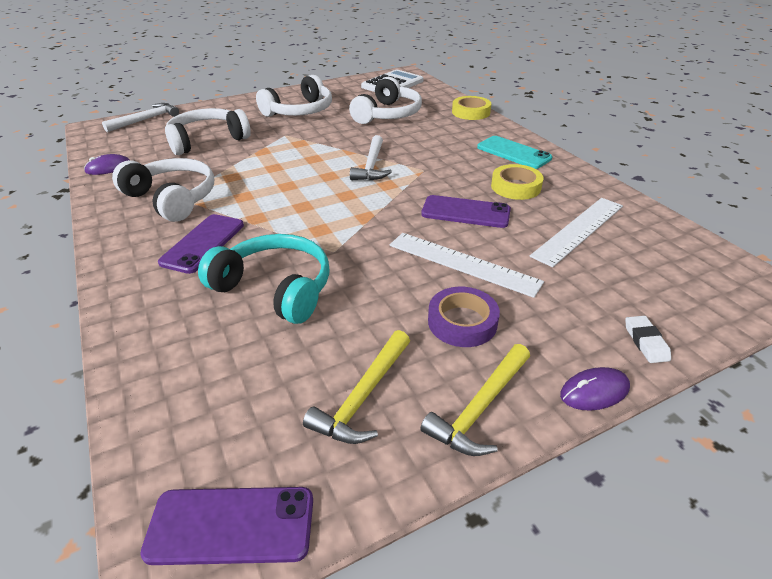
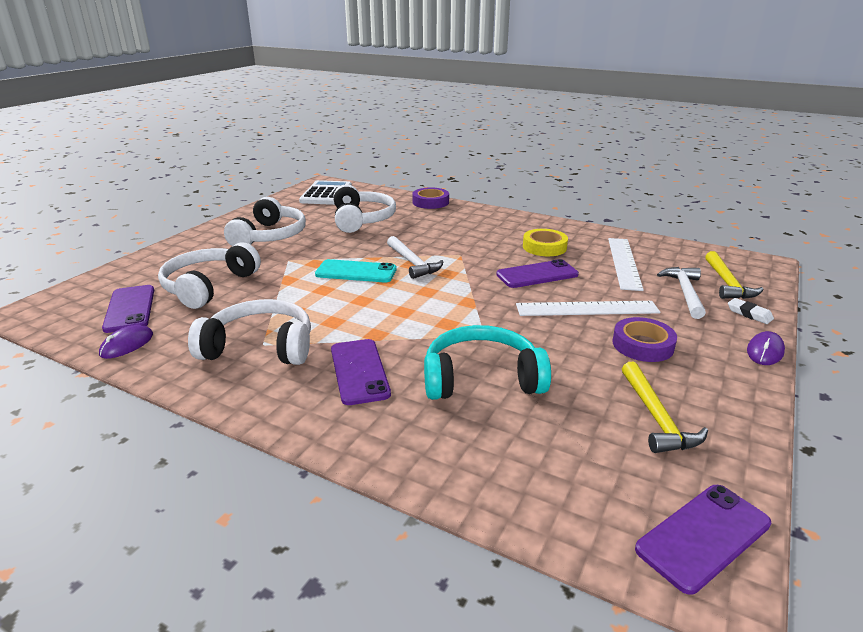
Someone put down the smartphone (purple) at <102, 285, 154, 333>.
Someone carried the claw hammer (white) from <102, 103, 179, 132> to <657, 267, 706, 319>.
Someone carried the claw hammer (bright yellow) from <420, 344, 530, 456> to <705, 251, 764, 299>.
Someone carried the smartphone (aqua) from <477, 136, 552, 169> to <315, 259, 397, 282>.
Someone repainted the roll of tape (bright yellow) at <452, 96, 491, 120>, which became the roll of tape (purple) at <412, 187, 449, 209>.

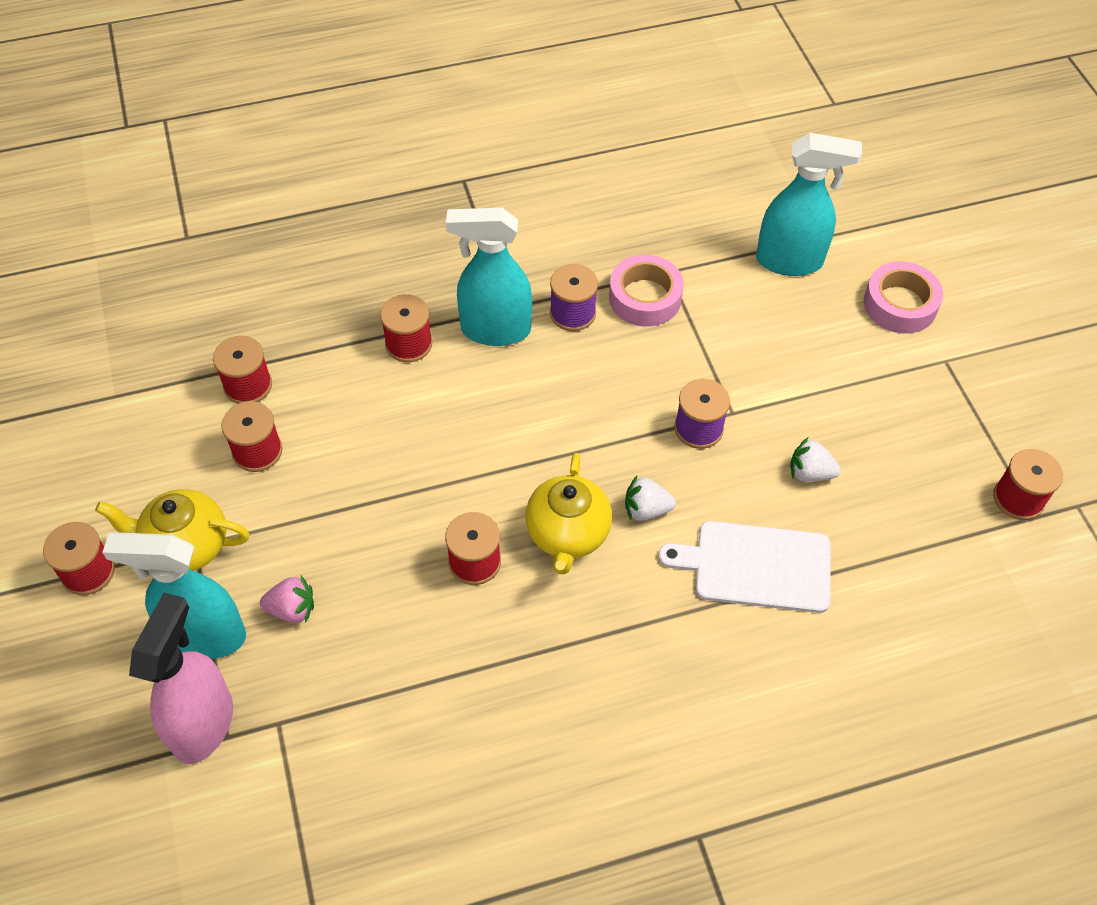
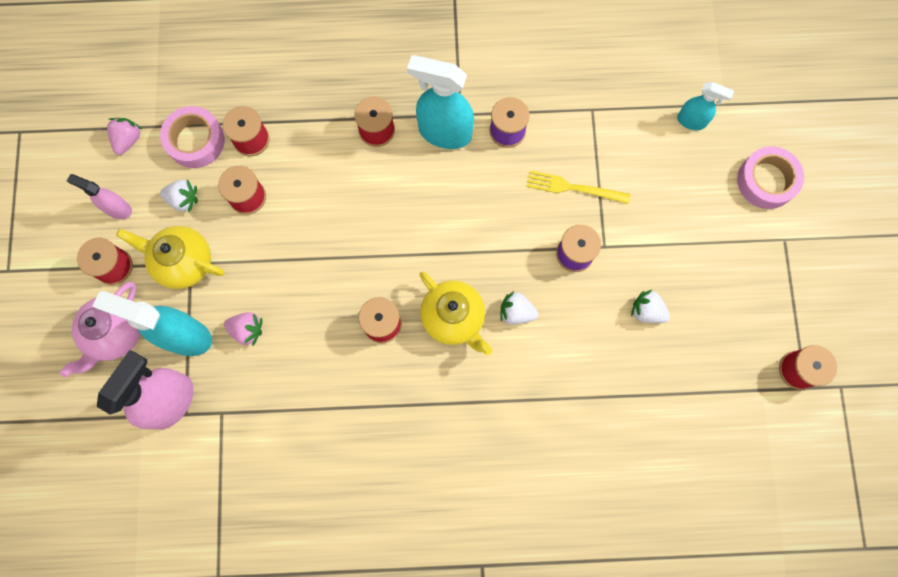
Someone took away the bread board (white) at <658, 521, 830, 613>.
Someone put down the teapot (rose-pink) at <60, 282, 140, 377>.
Someone put down the sprayer (rose-pink) at <67, 174, 132, 219>.
Someone put down the toy strawberry (rose-pink) at <107, 118, 143, 155>.
Someone put down the toy strawberry (white) at <160, 180, 198, 212>.
Someone put down the fork (bright yellow) at <526, 170, 630, 204>.
Someone carried the roll of tape (rose-pink) from <609, 255, 684, 327> to <160, 106, 225, 168>.
Someone rotated the teapot (bright yellow) at <525, 453, 612, 575> by 60 degrees counterclockwise.
Someone scaled the sprayer (aqua) at <756, 133, 862, 276> by 0.56.

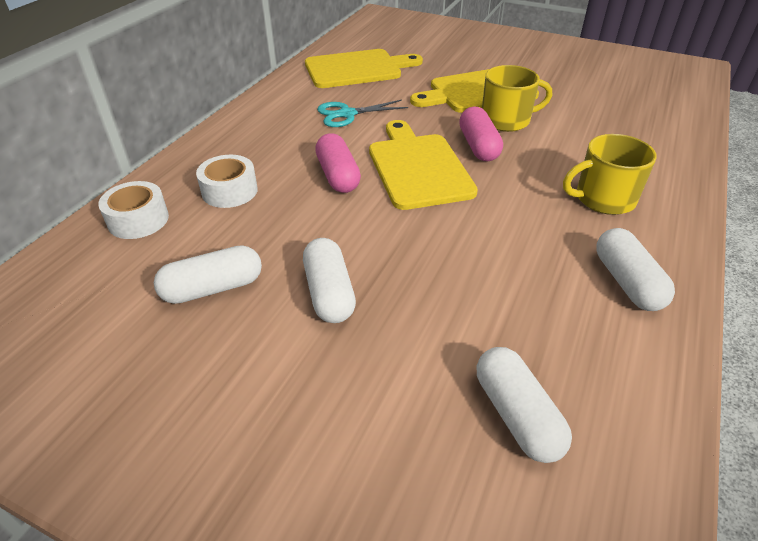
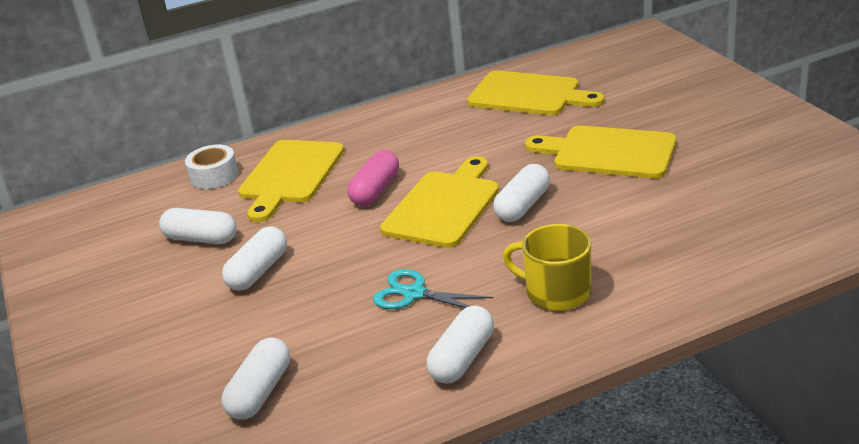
Someone took away the mug (bright yellow) at <482, 65, 552, 132>.
Someone carried the pair of scissors (aqua) from <317, 100, 408, 127> to <373, 269, 493, 309>.
Someone swapped the roll of tape (white) at <196, 155, 258, 208> for the bread board (bright yellow) at <238, 140, 344, 222>.
Someone repainted the pill (rose-pink) at <459, 107, 503, 161>, which became the pill (white) at <493, 164, 550, 222>.

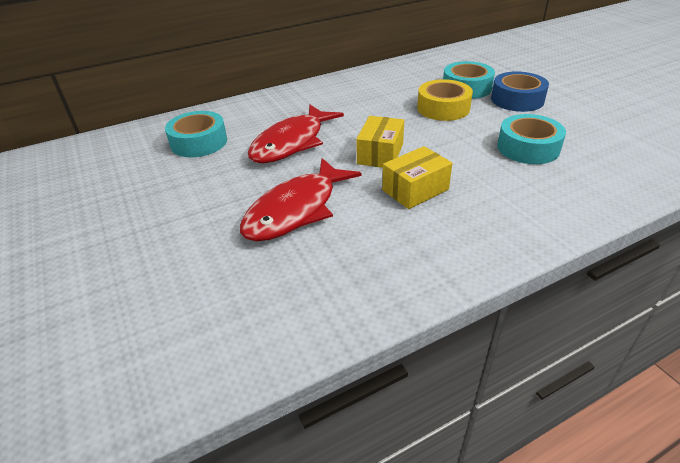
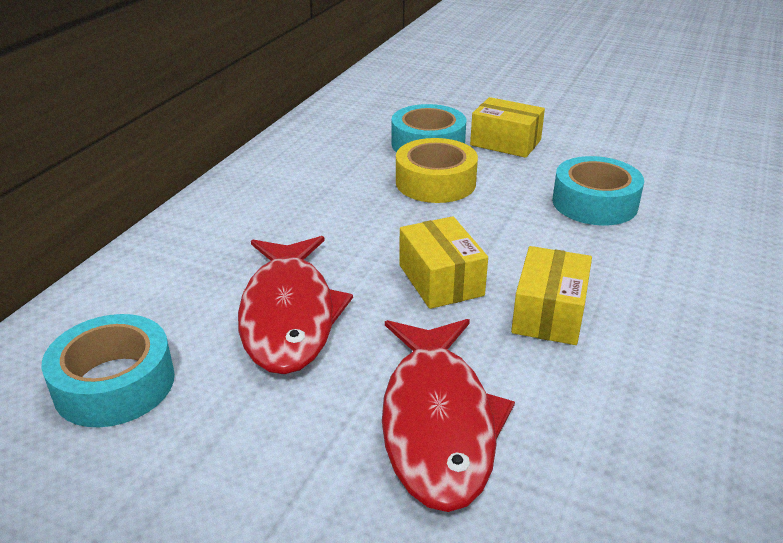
Someone swapped the roll of tape (royal blue) at <491, 71, 549, 112> for the parcel (bright yellow) at <470, 97, 545, 158>.

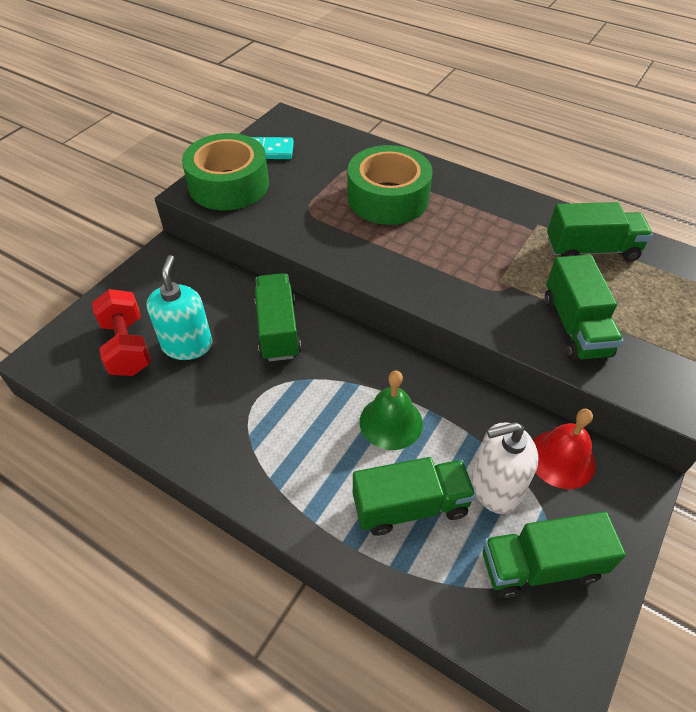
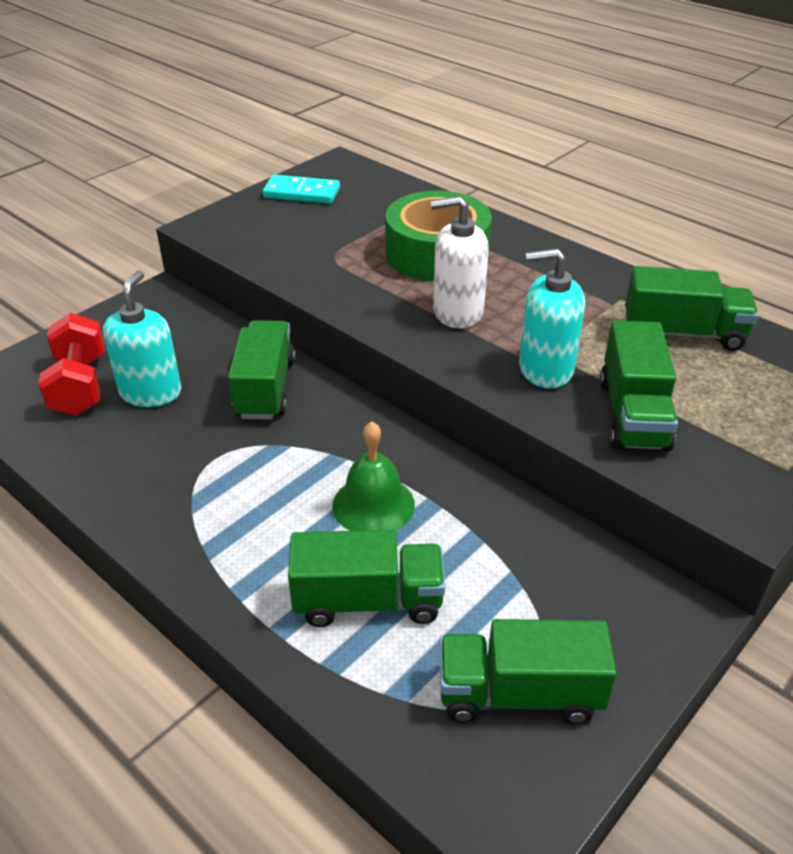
Someone took away the roll of tape (green) at <182, 133, 269, 210>.
Someone took away the hand bell (crimson) at <533, 409, 596, 489>.
Someone put down the soap dispenser (aqua) at <519, 248, 585, 389>.
Someone carried the soap dispenser (white) from <472, 422, 539, 514> to <431, 196, 489, 328>.

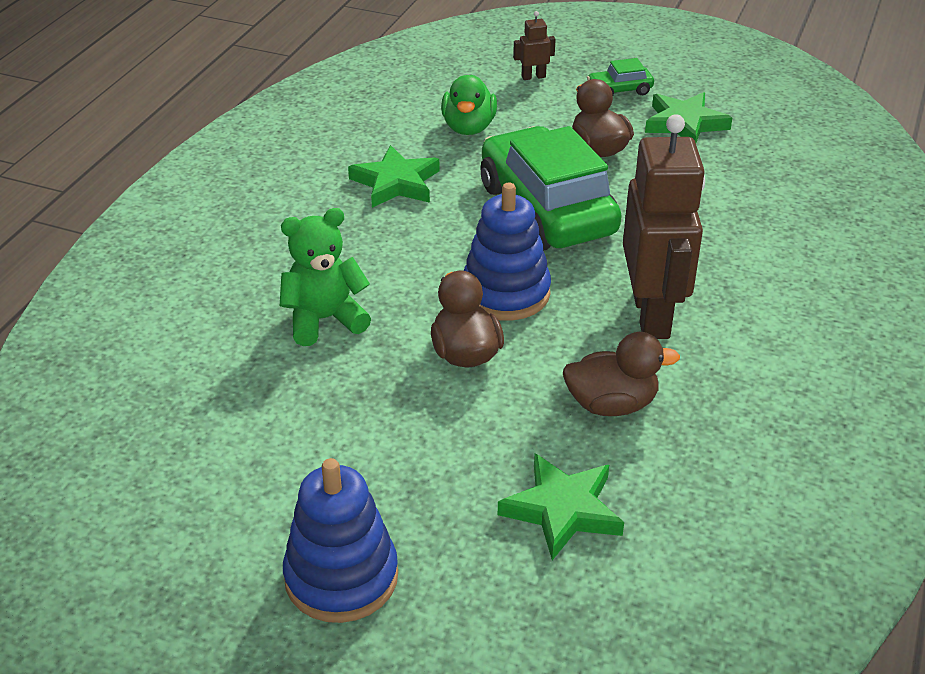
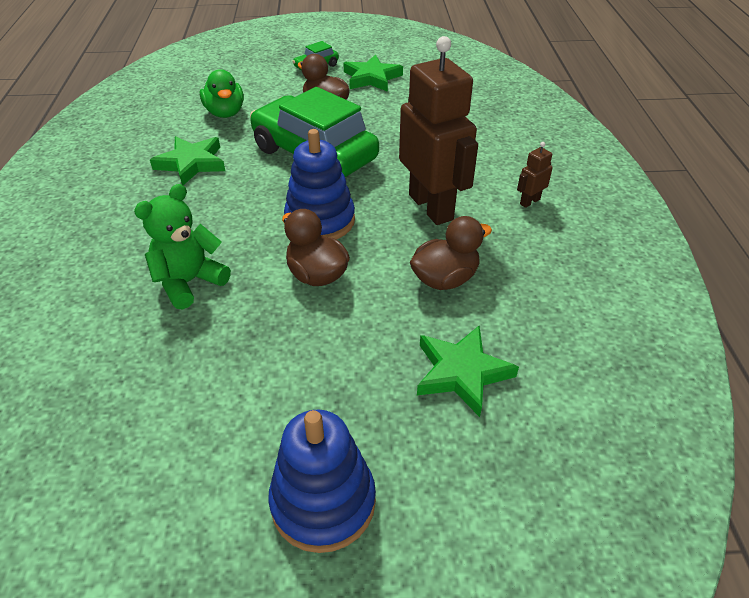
Someone carried the toy robot (dark brown) from <513, 11, 556, 80> to <517, 142, 553, 208>.

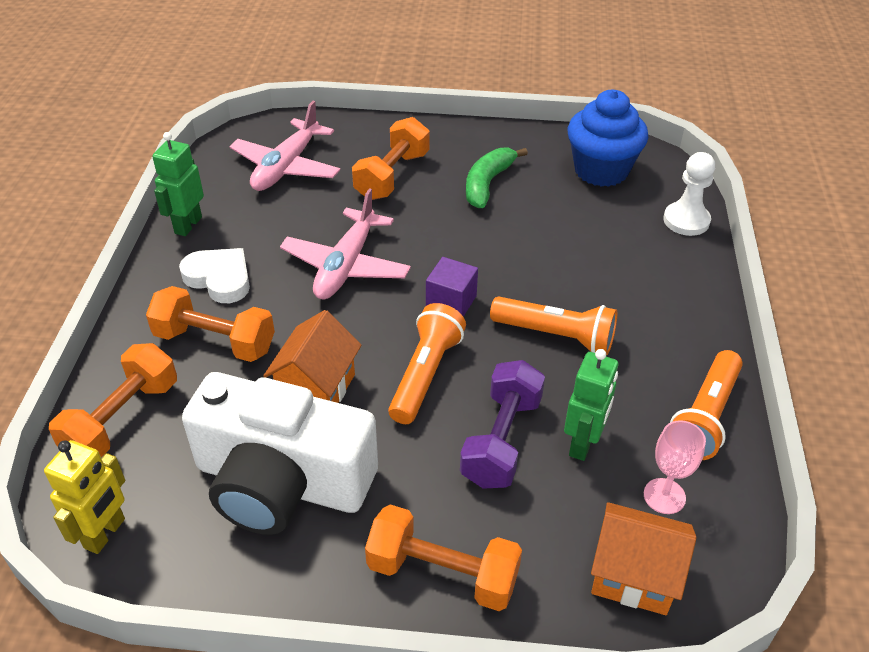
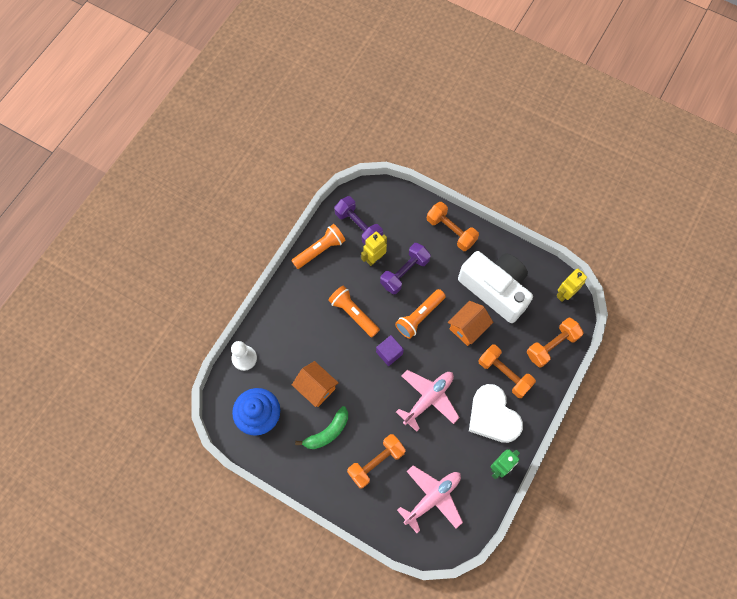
Someone carried the toy house (orange-coloured) from <591, 502, 697, 615> to <292, 361, 339, 407>.
Someone swapped the chalice (rose-pink) at <644, 420, 706, 514> for the free weight (purple) at <334, 196, 383, 245>.
Someone repainted the toy robot (green) at <564, 349, 618, 461>, which became the toy robot (bright yellow) at <361, 231, 387, 266>.
Someone scaled the love heart (white) at <179, 248, 250, 303> by 1.52.

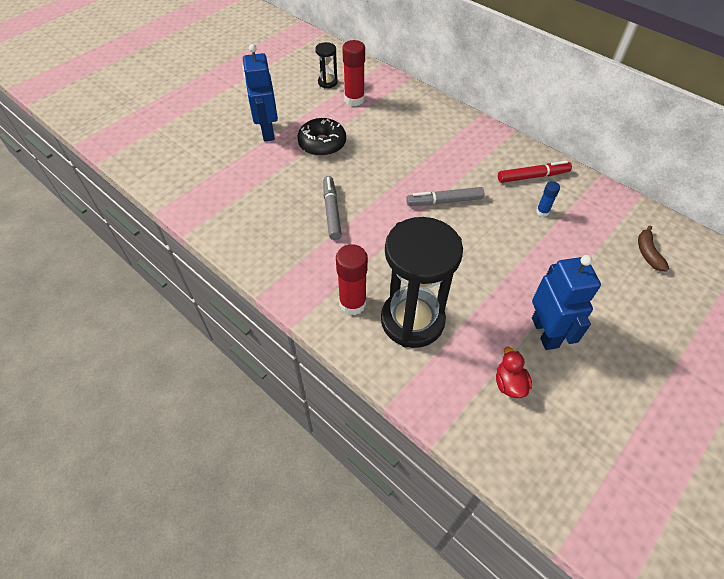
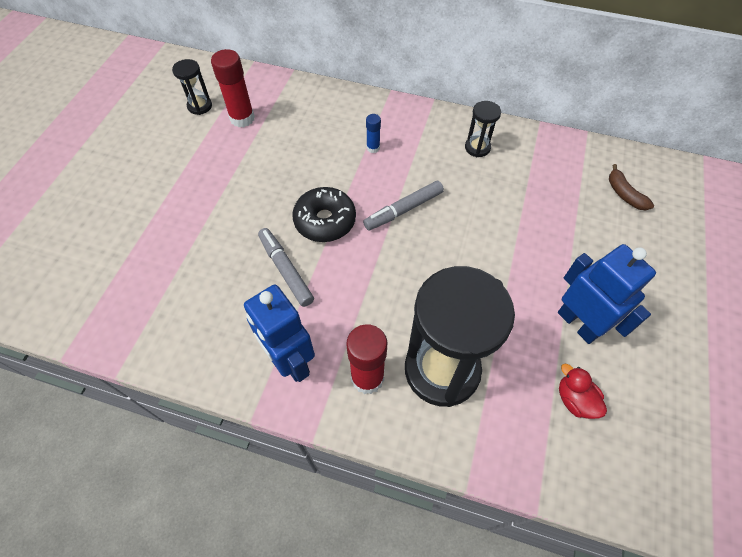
Someone carried the toy robot (royal blue) from <242, 44, 278, 142> to <244, 285, 315, 382>.
Someone carried the donut (jet-black) from <297, 118, 346, 156> to <292, 187, 356, 242>.
Someone carried the stick of glue (royal blue) from <536, 181, 560, 217> to <366, 114, 381, 153>.
Someone swapped the marker (crimson) at <498, 161, 572, 183> for the hourglass (jet-black) at <465, 101, 501, 157>.

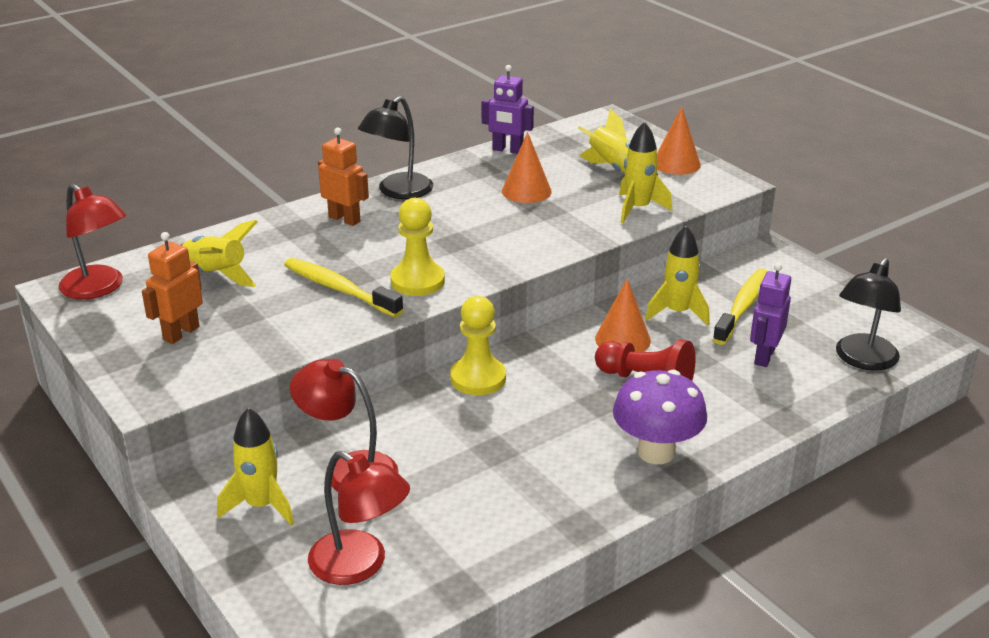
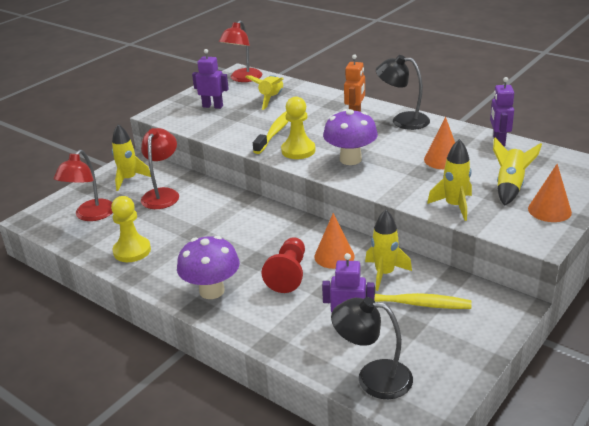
Someone put down the fungus (purple) at <323, 109, 378, 165>.
Someone carried the pawn (bright yellow) from <450, 296, 506, 395> to <111, 196, 151, 262>.
Someone repainted the toy robot (orange-coloured) at <142, 232, 203, 344>, which became the toy robot (purple) at <192, 49, 229, 109>.

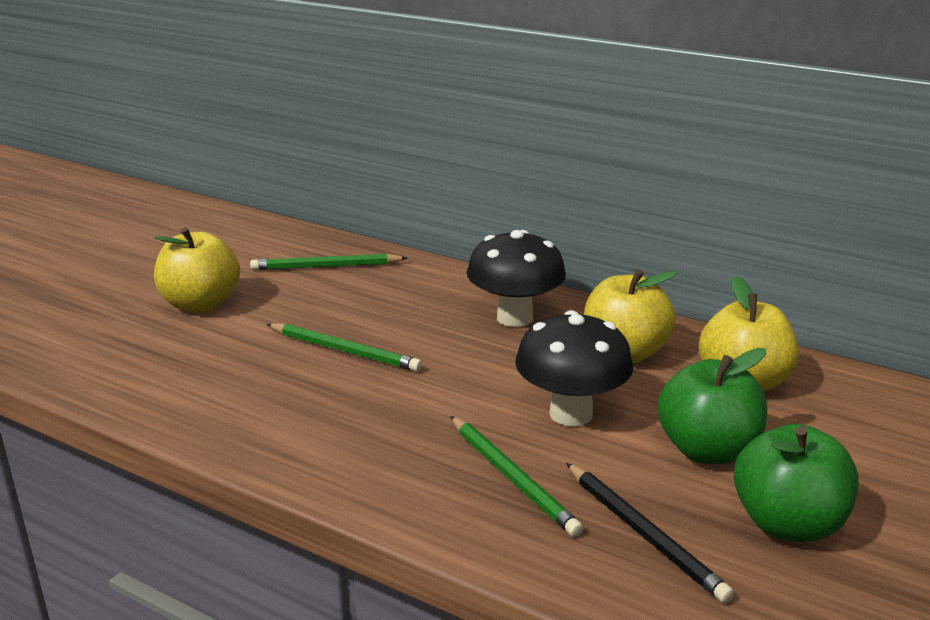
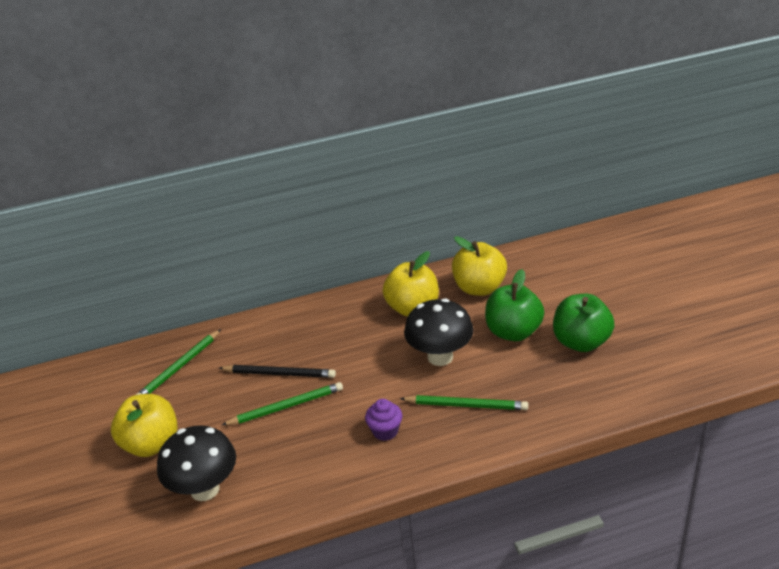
Someone put down the fairy cake (purple) at <365, 399, 402, 441>.
Someone carried the fungus (jet-black) from <467, 230, 566, 327> to <157, 425, 236, 501>.
Someone carried the pencil (jet-black) from <566, 463, 734, 603> to <219, 365, 336, 378>.

